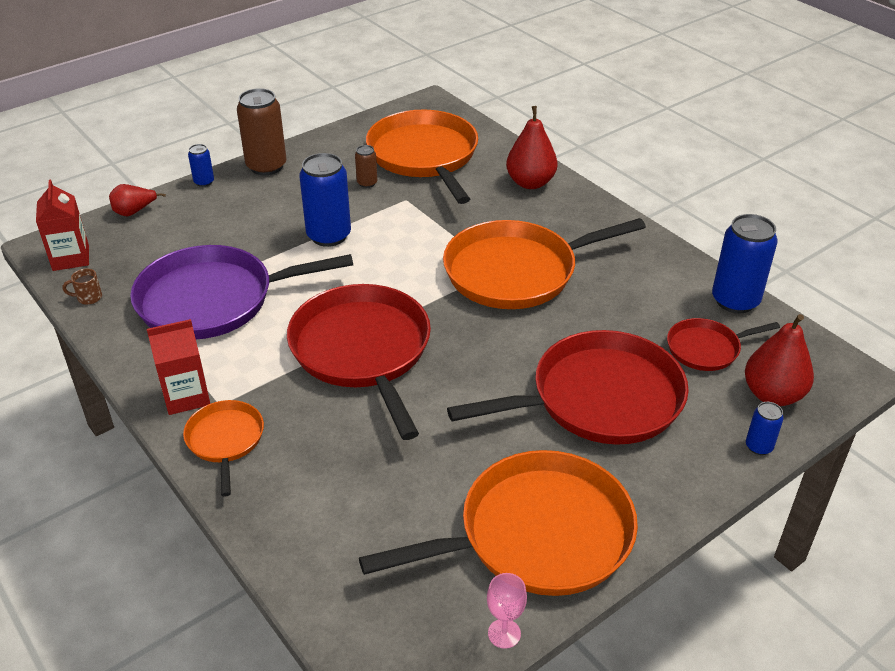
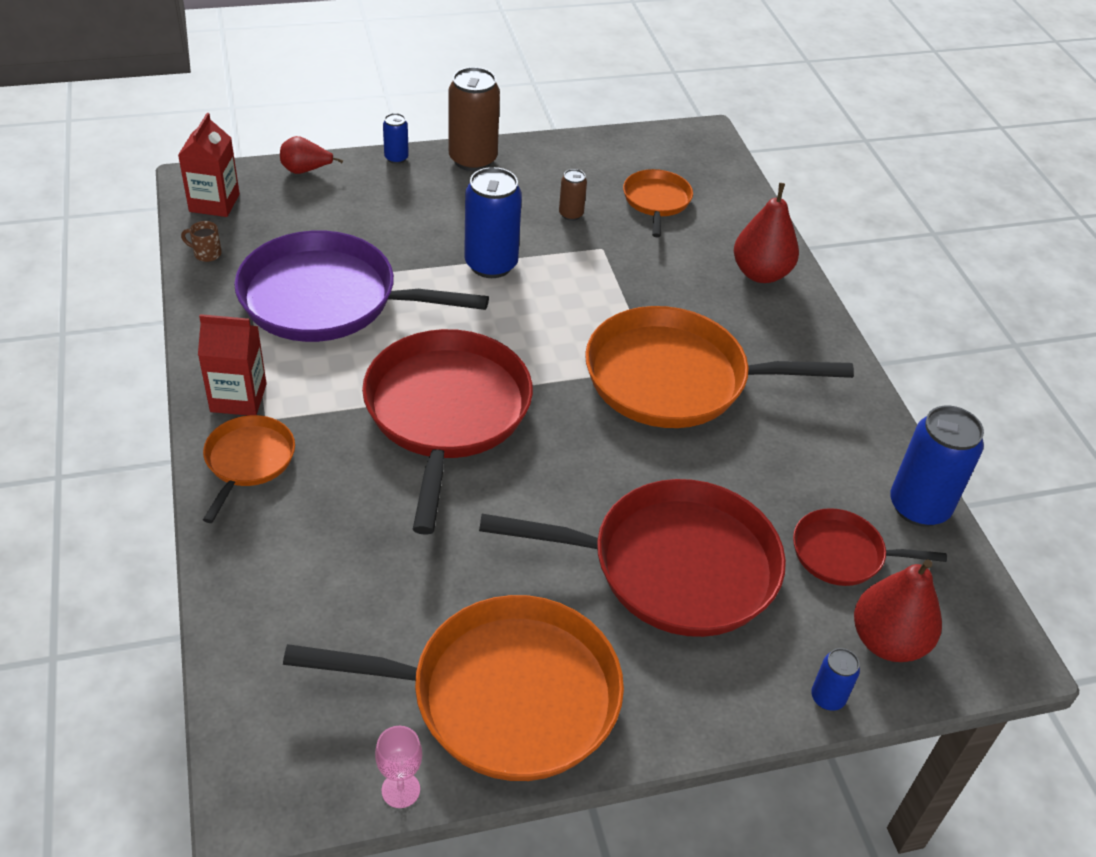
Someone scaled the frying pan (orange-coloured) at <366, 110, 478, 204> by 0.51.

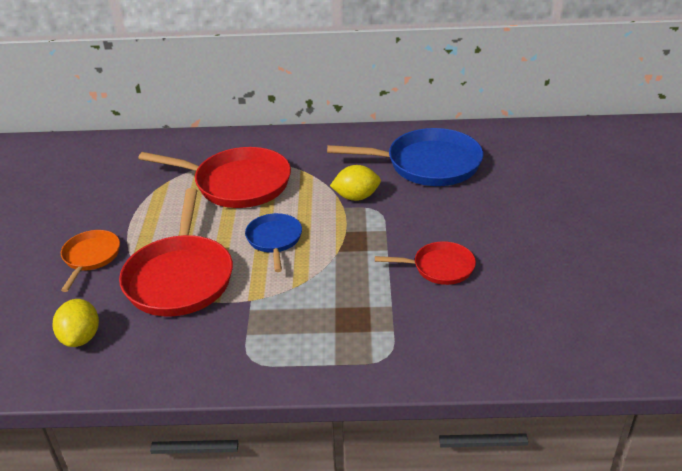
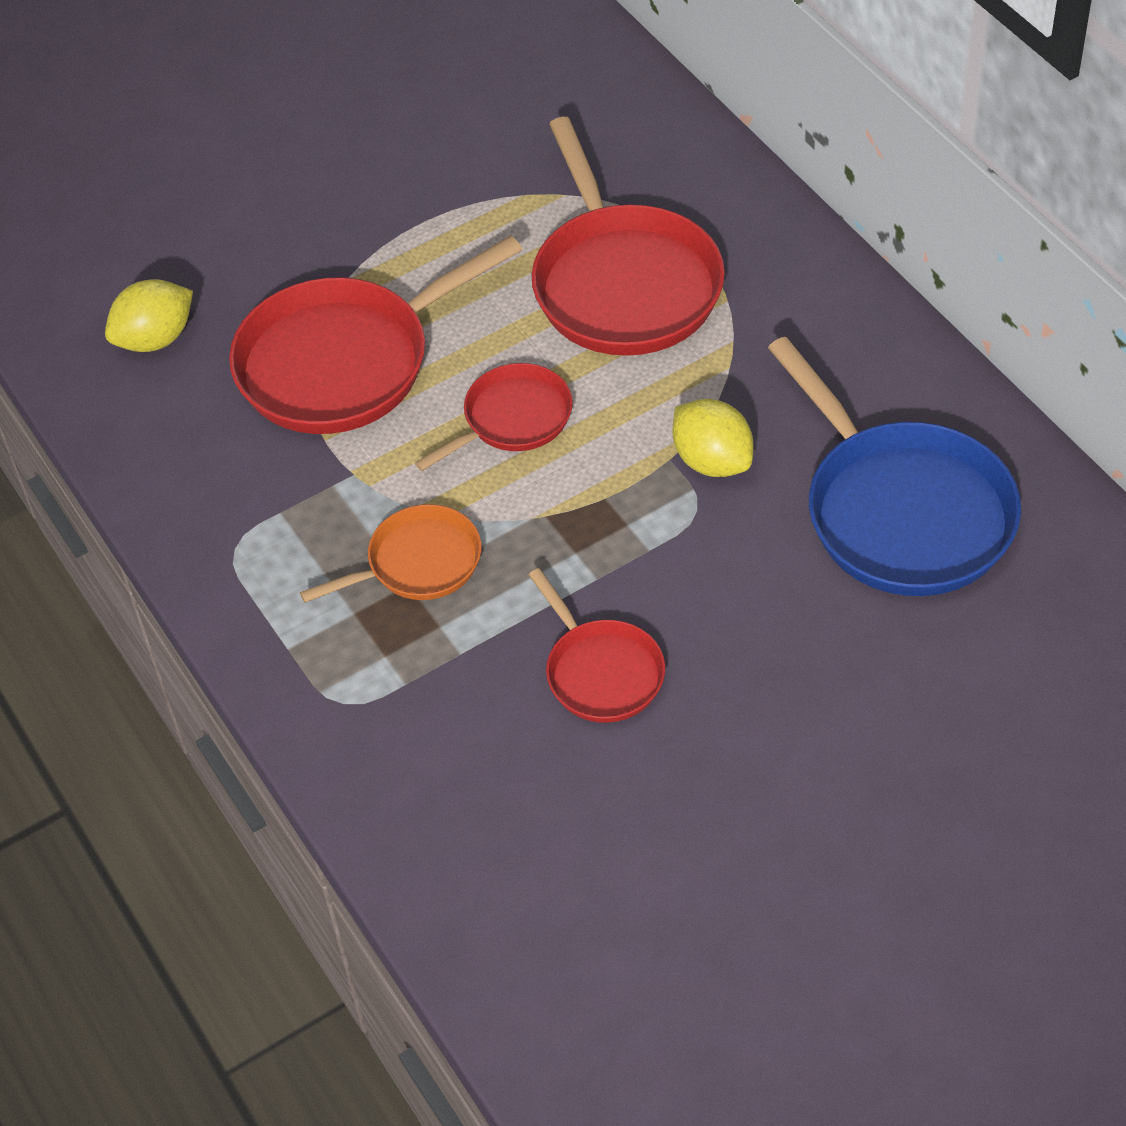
Someone carried the frying pan (orange-coloured) from <61, 230, 120, 292> to <300, 504, 481, 603>.
Someone repainted the frying pan (royal blue) at <245, 213, 302, 272>, which became the frying pan (crimson) at <415, 363, 573, 471>.

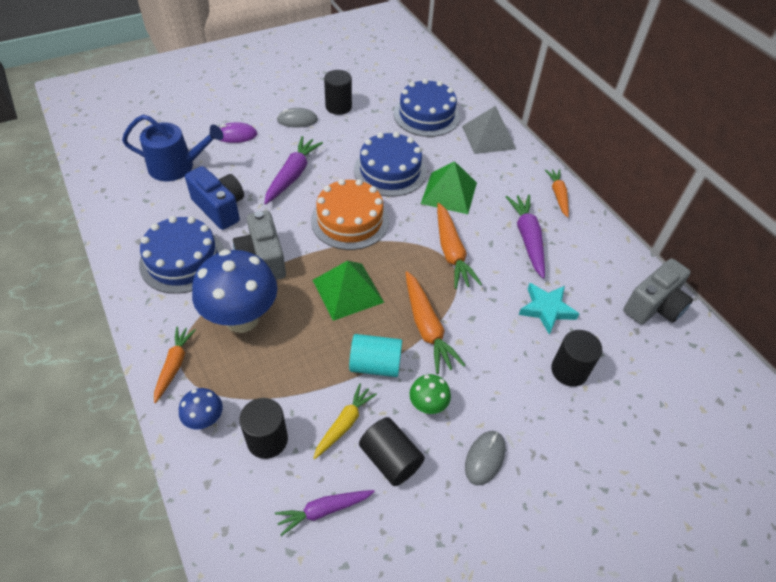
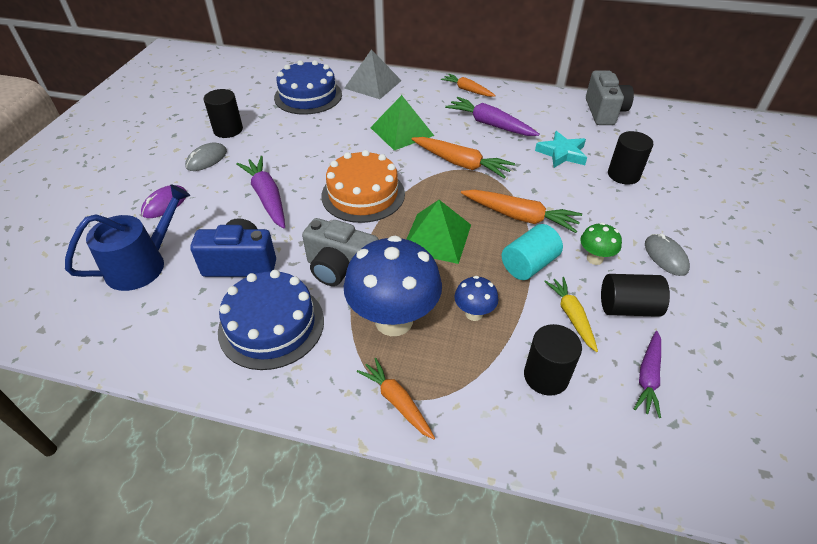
Someone took away the cake (royal blue) at <354, 132, 426, 197>.
Someone carried the fungus (royal blue) from <179, 388, 223, 430> to <454, 276, 498, 321>.

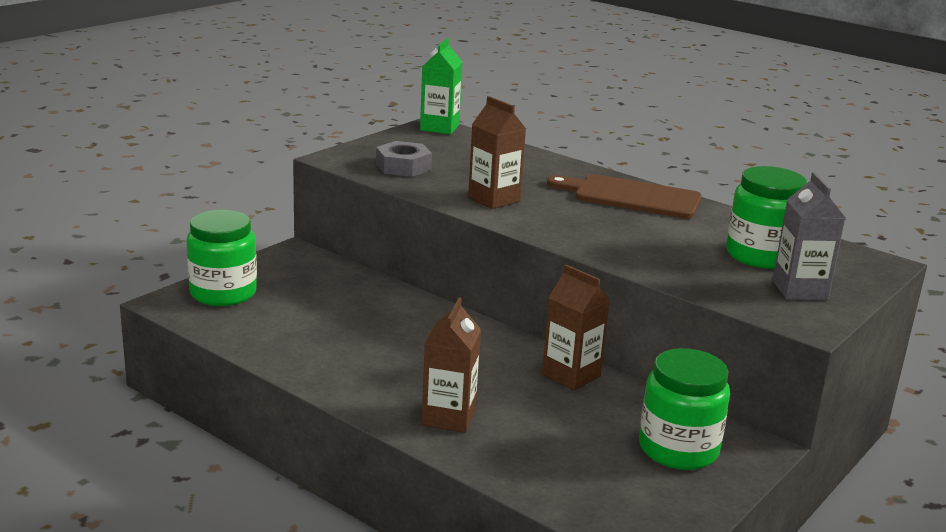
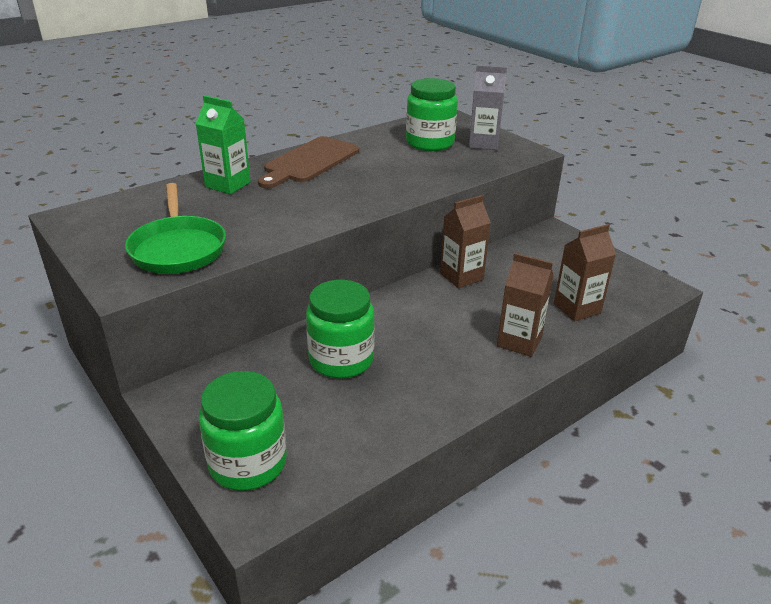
Someone carried the juice carton (green) from <420, 38, 462, 134> to <195, 95, 251, 194>.
Someone carried the juice carton (dark brown) from <468, 96, 526, 209> to <554, 224, 616, 321>.
Someone carried the preserve jar (green) from <639, 348, 730, 470> to <306, 280, 375, 379>.
Someone swapped the hex nut (grey) at <376, 141, 432, 177> for the frying pan (green) at <125, 183, 226, 274>.

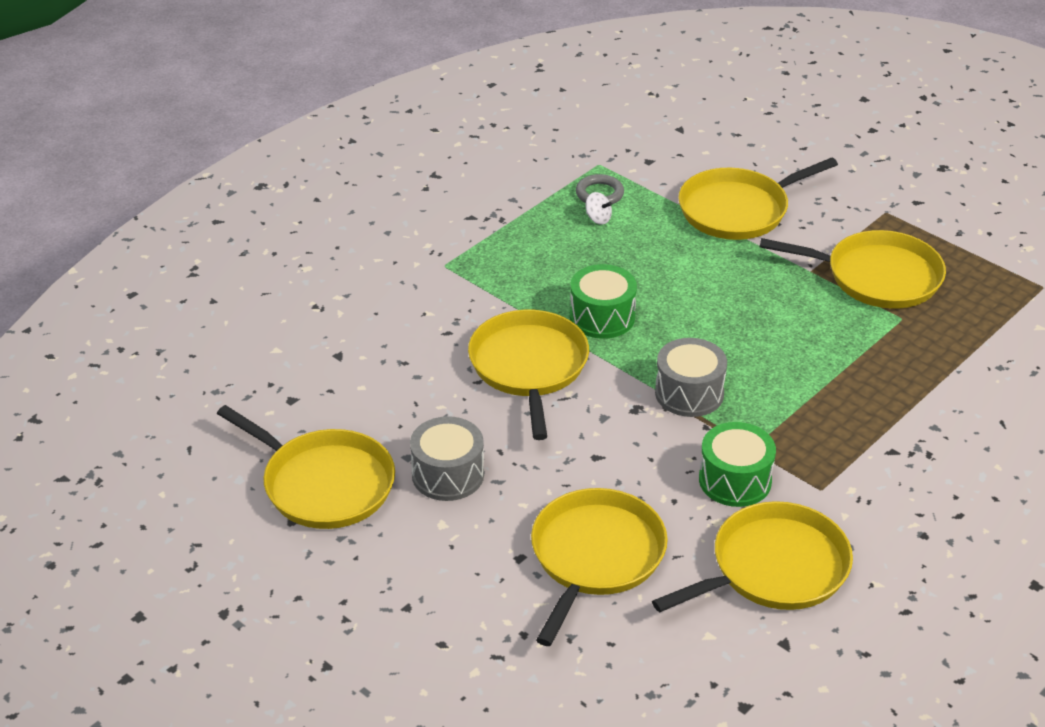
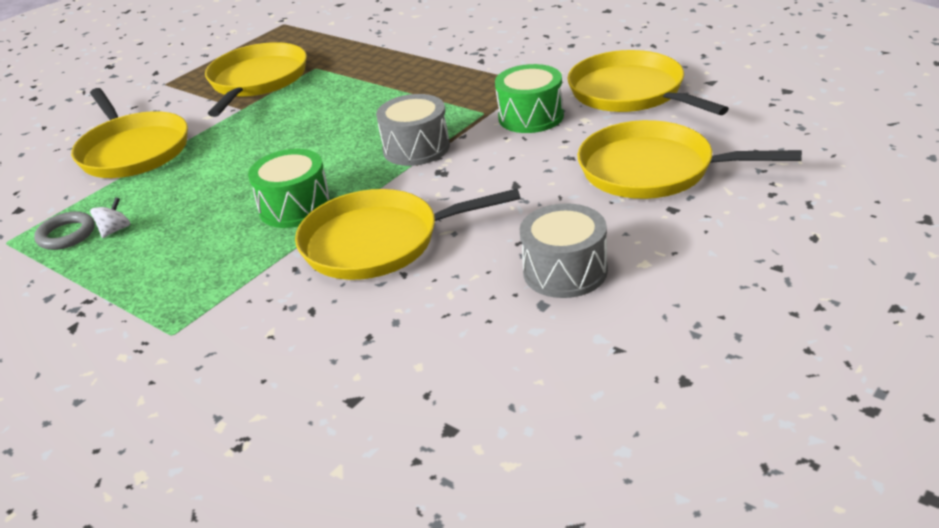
Someone took away the frying pan (bright yellow) at <217, 405, 395, 529>.

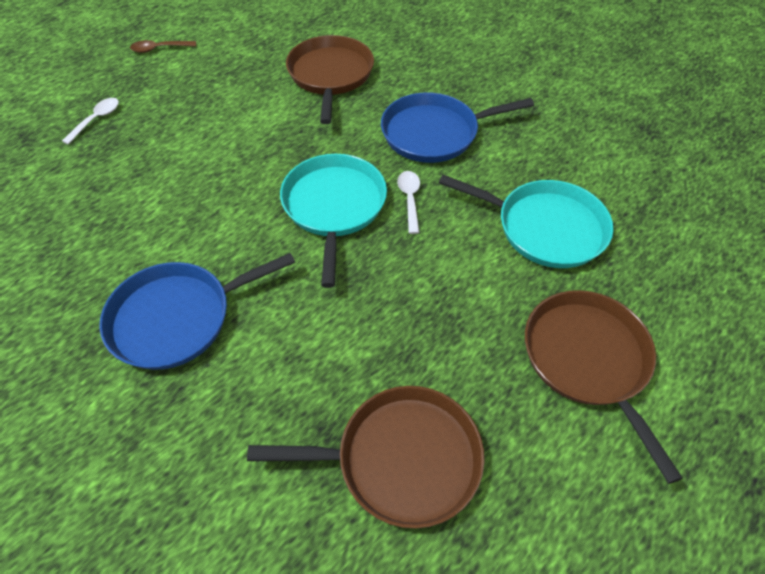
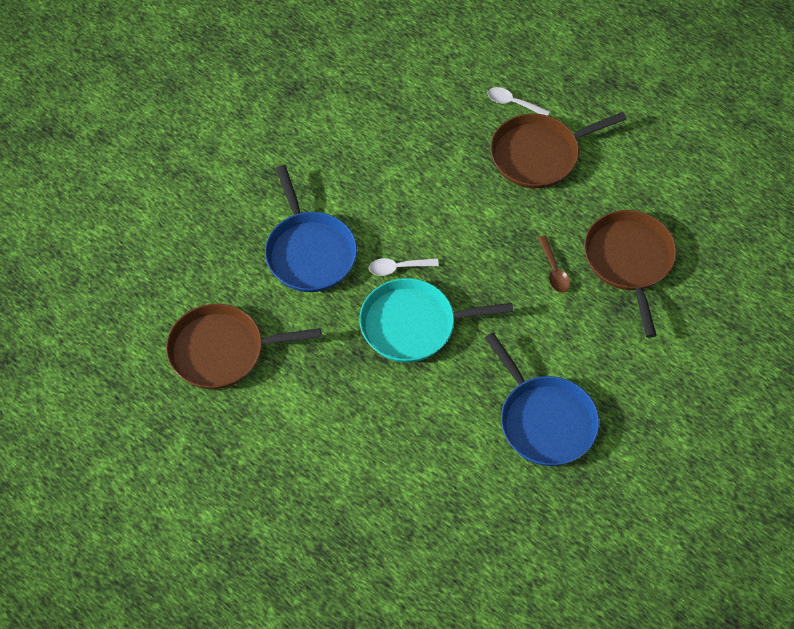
Someone took away the frying pan (aqua) at <439, 175, 614, 268>.
Someone carried the teaspoon (white) from <62, 98, 119, 145> to <487, 87, 550, 116>.
Someone carried the teaspoon (dark brown) from <130, 40, 196, 53> to <538, 236, 570, 293>.

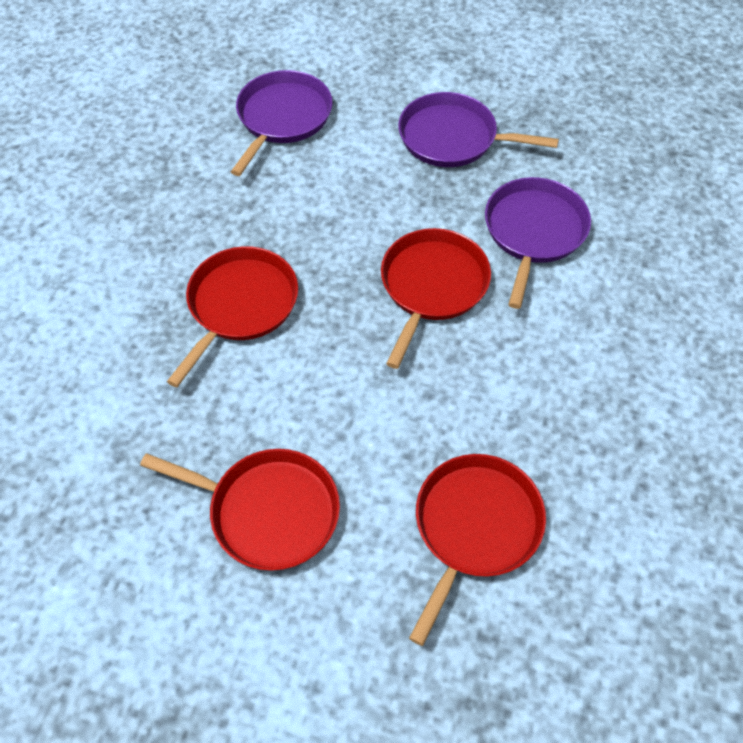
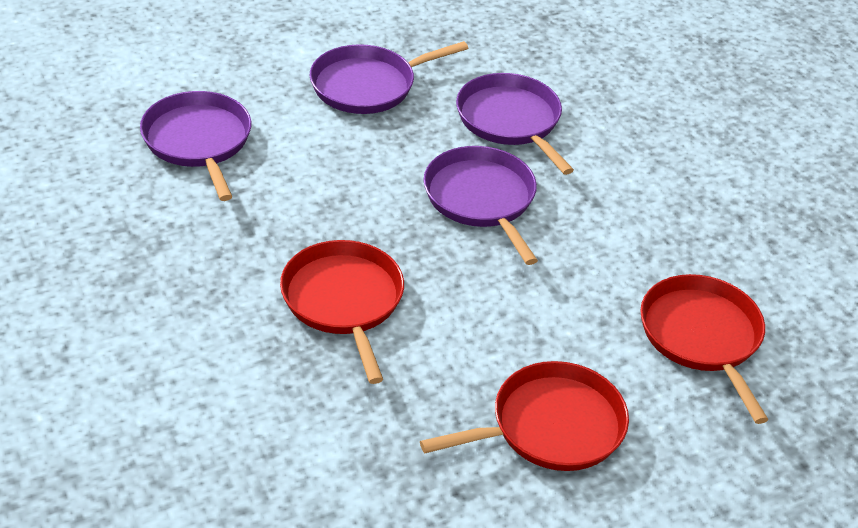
Someone repainted the frying pan (crimson) at <381, 228, 491, 369>, which became the frying pan (purple) at <423, 146, 538, 265>.

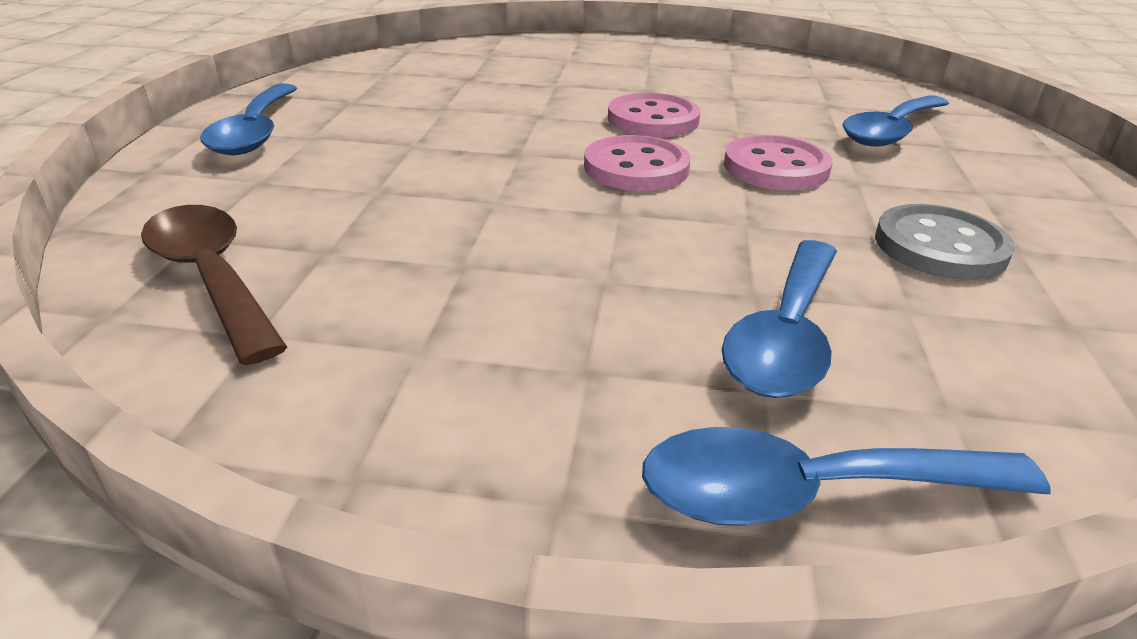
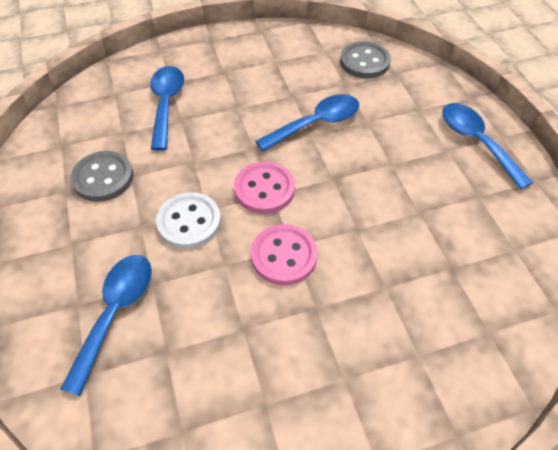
Someone carried the teaspoon (royal blue) from <642, 427, 1051, 526> to <255, 94, 359, 152>.
Someone swapped the teaspoon (dark brown) at <141, 205, 287, 365> for the shirt button (grey) at <340, 41, 391, 79>.
Someone repainted the shirt button (rose-pink) at <724, 135, 833, 190>, which became the shirt button (white) at <156, 192, 221, 249>.

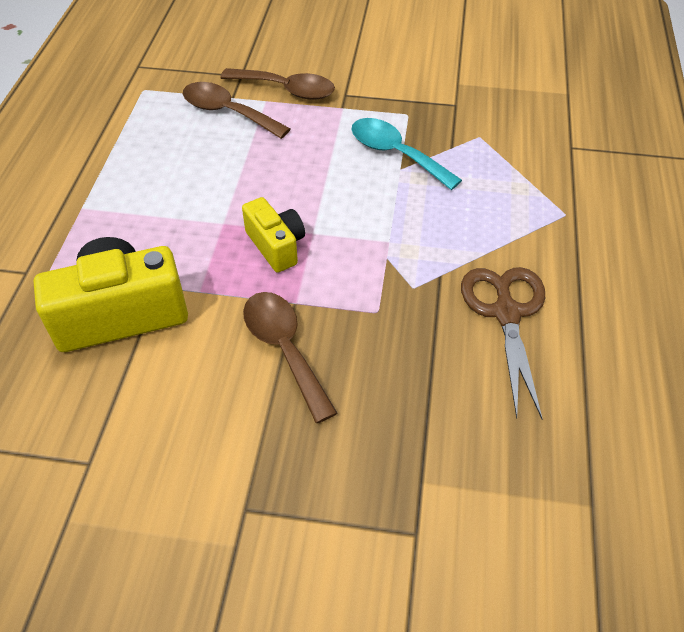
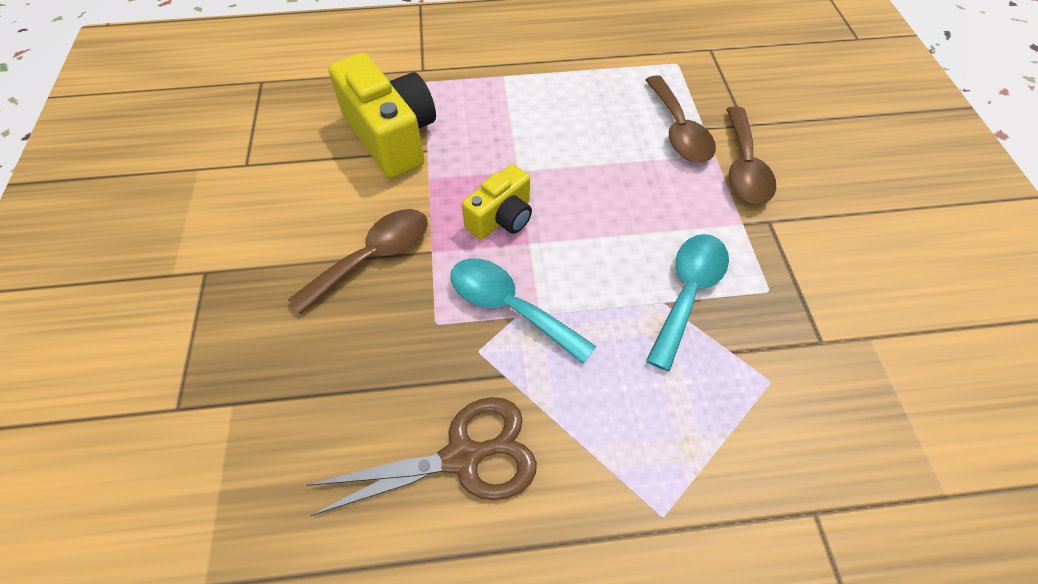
Someone put down the teaspoon (aqua) at <450, 258, 596, 364>.
Someone rotated the teaspoon (dark brown) at <183, 82, 291, 139> by 150 degrees clockwise.

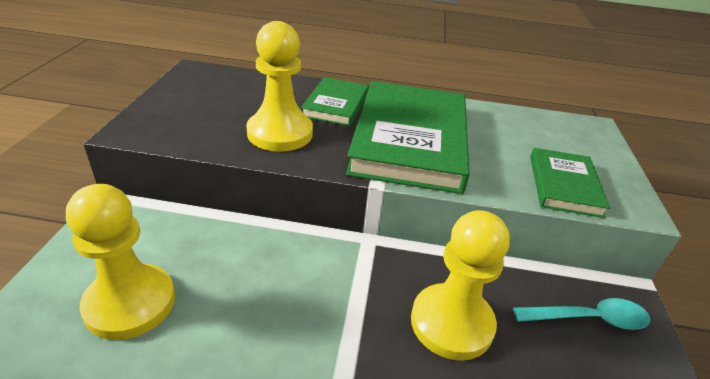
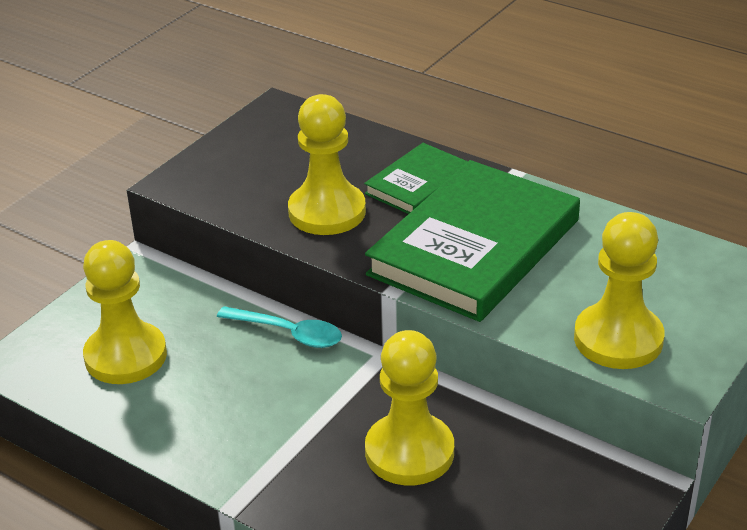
Someone carried the teaspoon (aqua) from <513, 298, 650, 330> to <217, 306, 342, 348>.
Someone swapped the book (green) at <530, 148, 610, 218> for the pawn (bright yellow) at <574, 212, 665, 369>.

